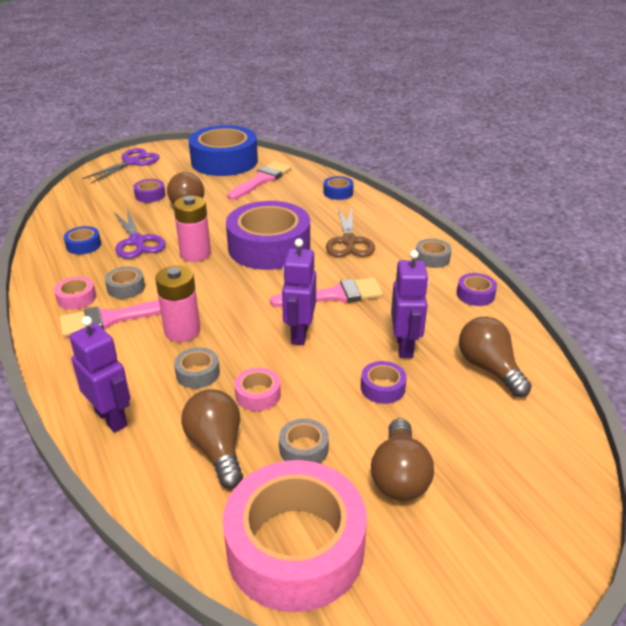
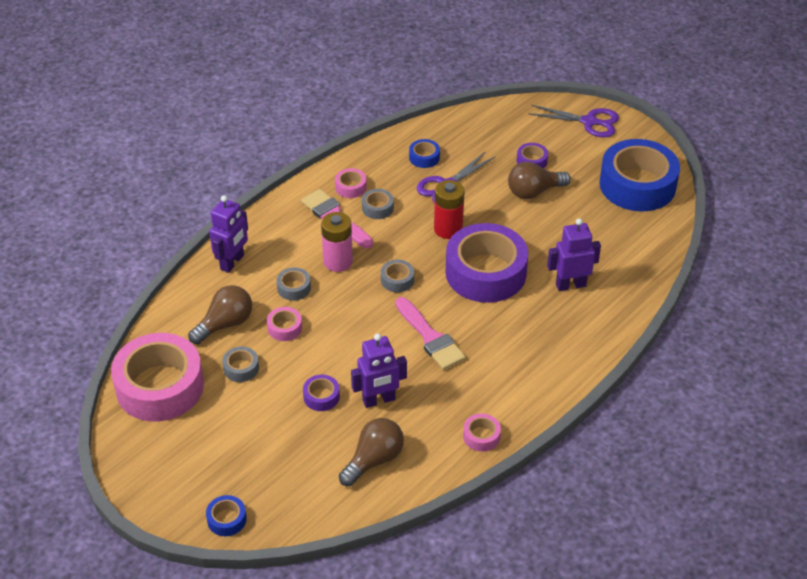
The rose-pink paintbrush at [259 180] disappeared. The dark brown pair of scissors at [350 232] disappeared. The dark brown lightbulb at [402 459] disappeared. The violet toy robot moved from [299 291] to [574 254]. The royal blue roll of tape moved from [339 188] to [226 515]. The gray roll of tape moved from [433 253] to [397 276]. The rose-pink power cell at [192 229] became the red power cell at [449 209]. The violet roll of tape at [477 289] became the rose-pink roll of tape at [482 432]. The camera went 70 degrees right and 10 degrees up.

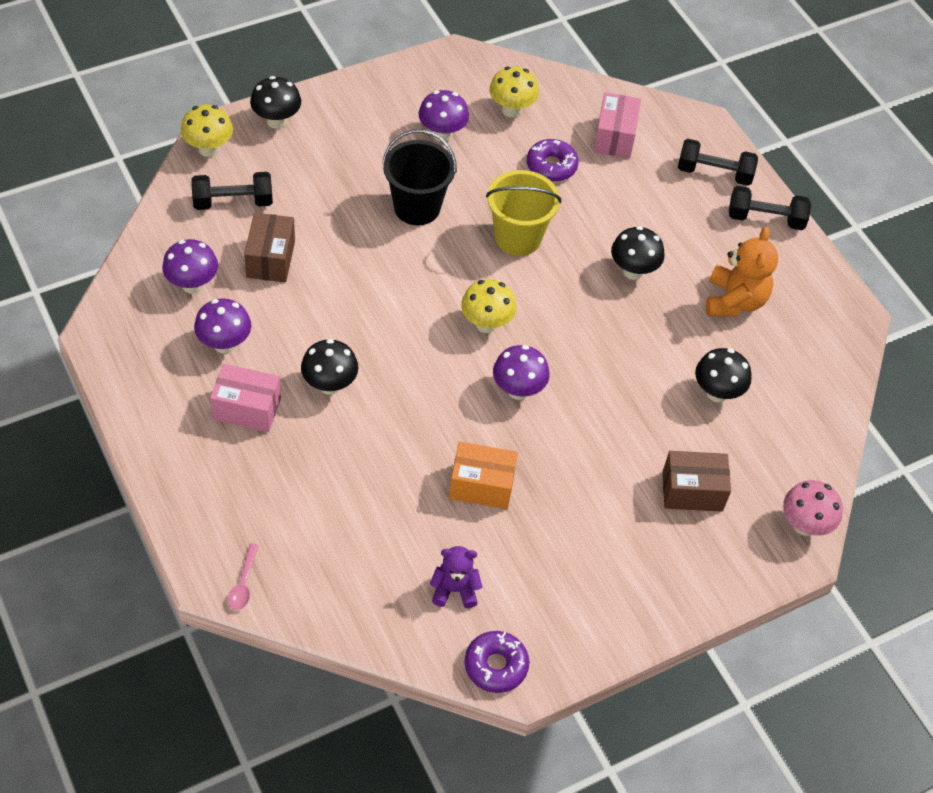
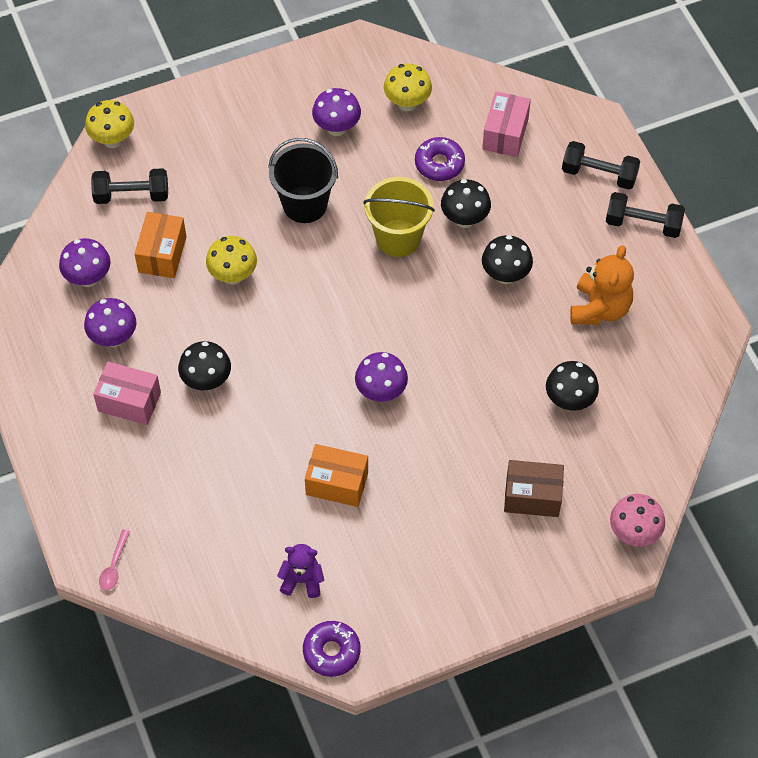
The jet-black mushroom moved from [275 102] to [466 203]. The golden mushroom moved from [488 306] to [231 260]. The dark brown parcel at [269 247] became the orange parcel at [160 245]. The camera went 10 degrees right and 5 degrees up.

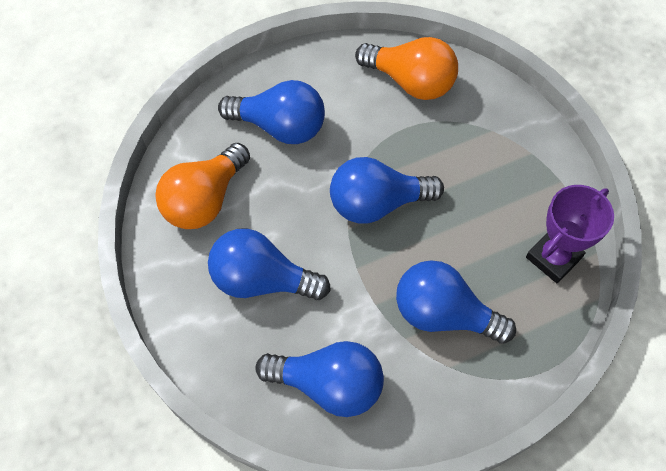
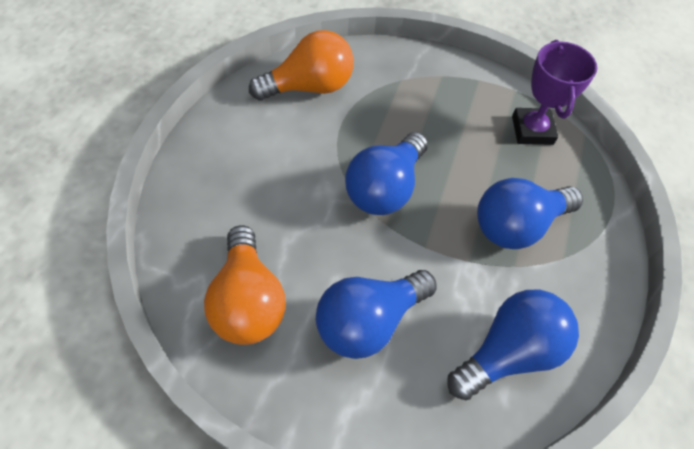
The royal blue lightbulb at [271 112] disappeared. The camera went 50 degrees left and 5 degrees down.

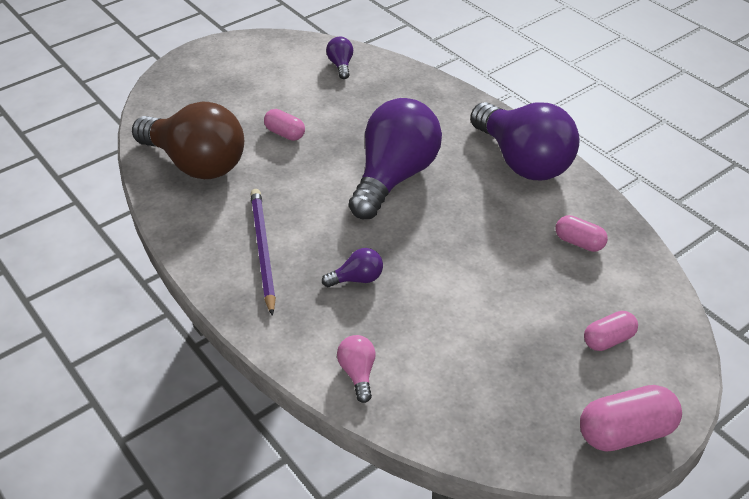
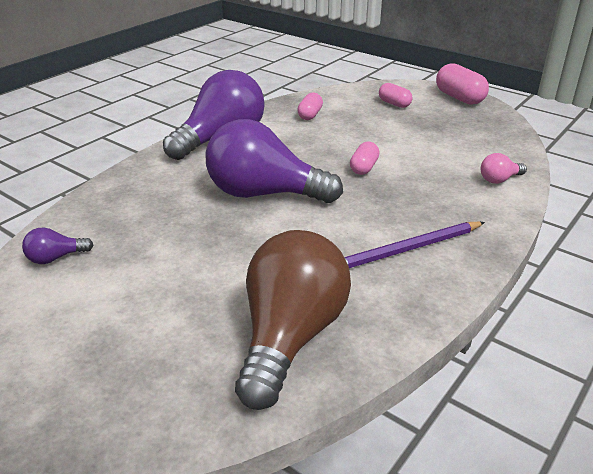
The violet lightbulb at [352 267] disappeared. The rose-pink capsule moved from [284 125] to [365 158]. The camera went 105 degrees left and 10 degrees down.

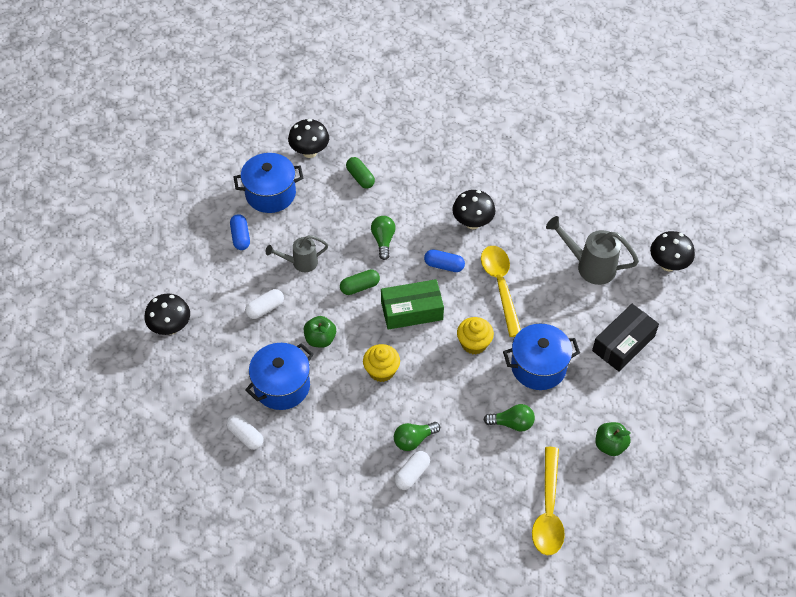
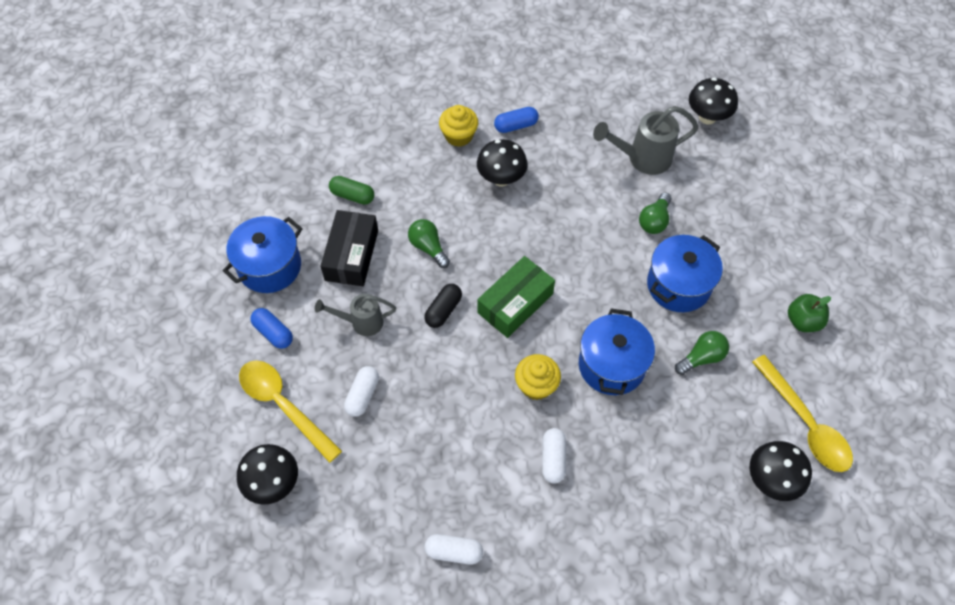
The emerald apple at [320 332] disappeared. The royal blue cooking pot moved from [279 376] to [617 351]. The jet-black mushroom moved from [308 138] to [781 471]. The emerald lightbulb moved from [417 436] to [655 213]. The pure white capsule moved from [412 470] to [554 456]. The royal blue capsule moved from [444 260] to [516 120]. The golden fairy cake moved from [475 335] to [458 126]. The golden tablespoon moved from [501 291] to [290 411]. The jet-black parcel moved from [625 338] to [349 248]. The emerald capsule at [360 282] became the jet-black capsule at [443 306]. The gray watering can at [297 253] turned 45 degrees clockwise. The camera went 35 degrees left and 5 degrees up.

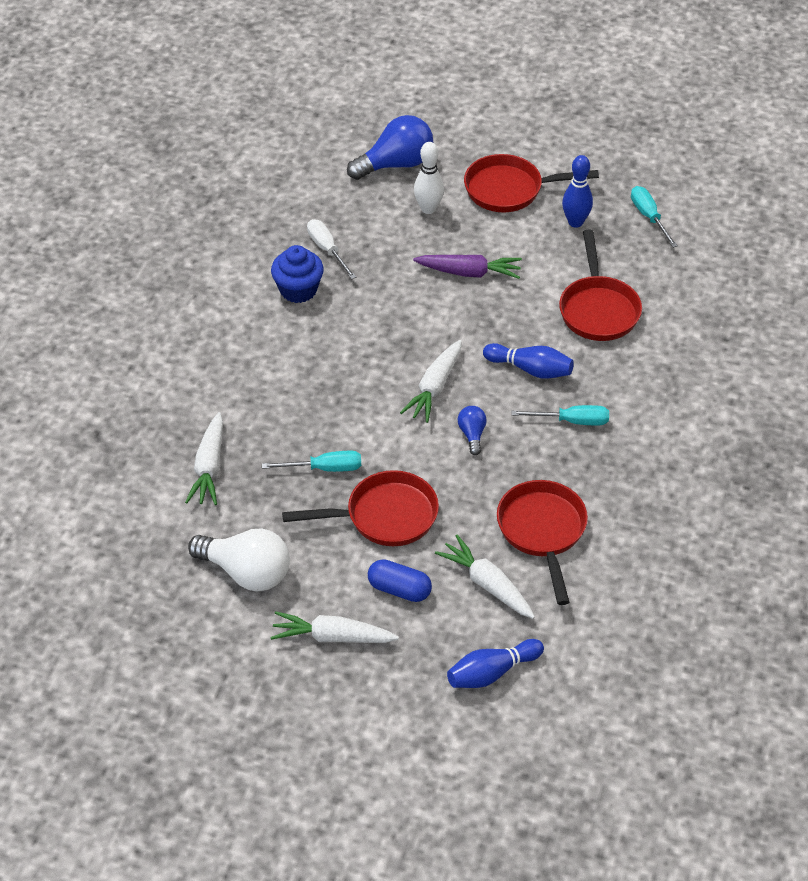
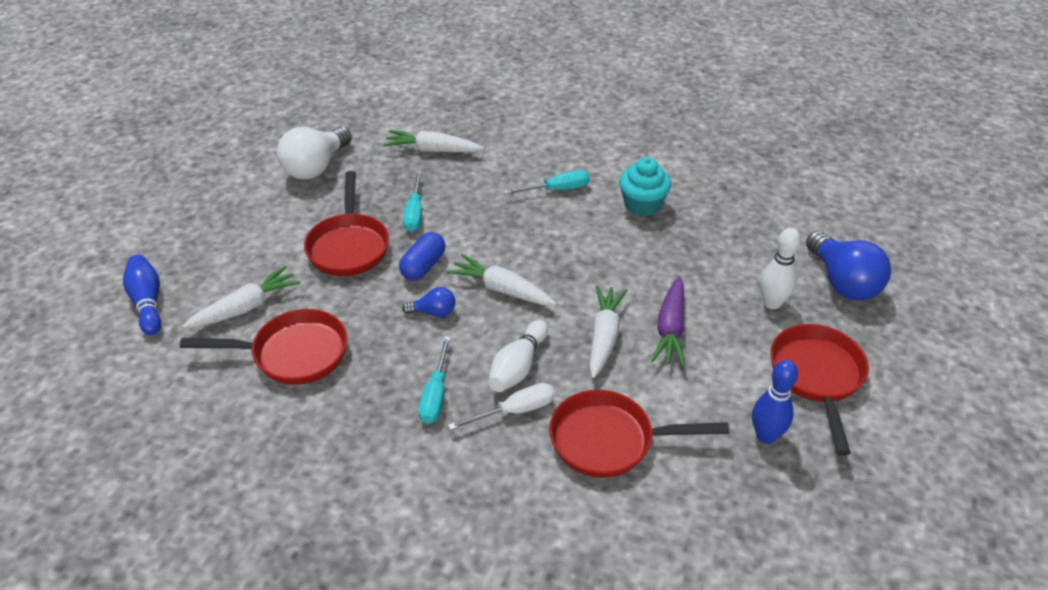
The pure white carrot moved from [334 627] to [608 331]. The pure white hand screwdriver moved from [331 249] to [501 406]. The royal blue capsule moved from [400 580] to [422 256]. The aqua hand screwdriver moved from [654 217] to [547 182]. The royal blue fairy cake at [297 274] became the aqua fairy cake at [645 186]. The royal blue tenpin at [528 361] became the pure white tenpin at [518 356]. The camera went 95 degrees right and 5 degrees down.

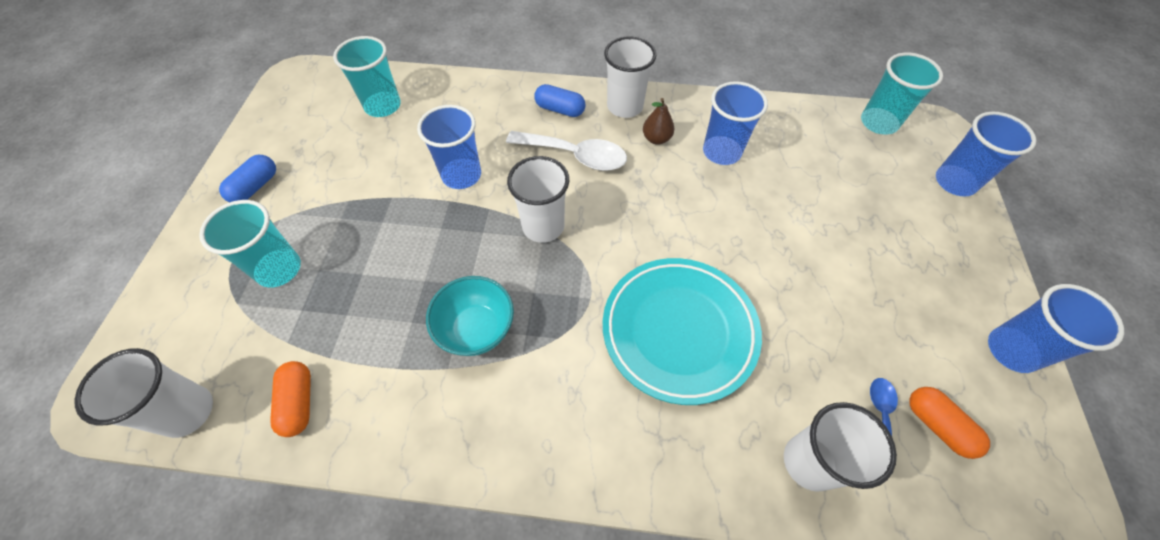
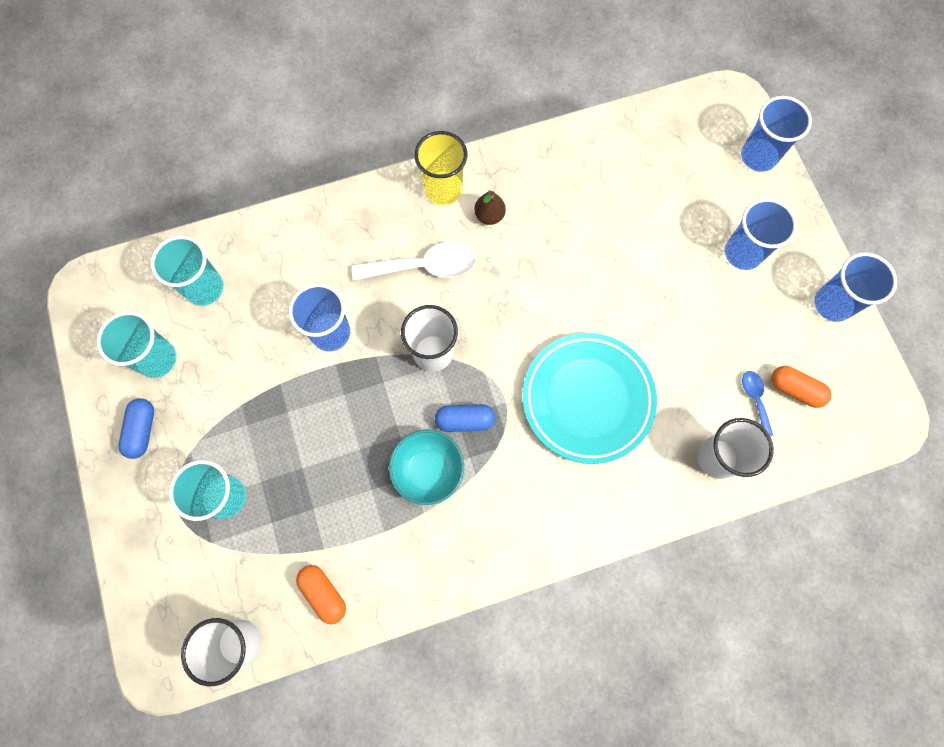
The royal blue capsule moved from [560 100] to [465 418]. The royal blue tumbler moved from [735 123] to [761 234]. The aqua tumbler moved from [902 93] to [136 344]. The pure white tumbler at [630 77] became the golden tumbler at [440 168]. The camera went 25 degrees left and 15 degrees up.

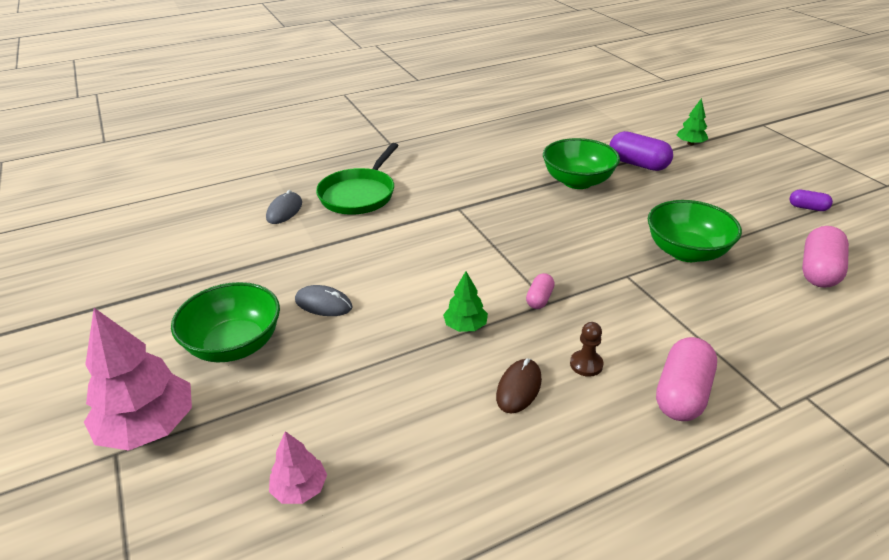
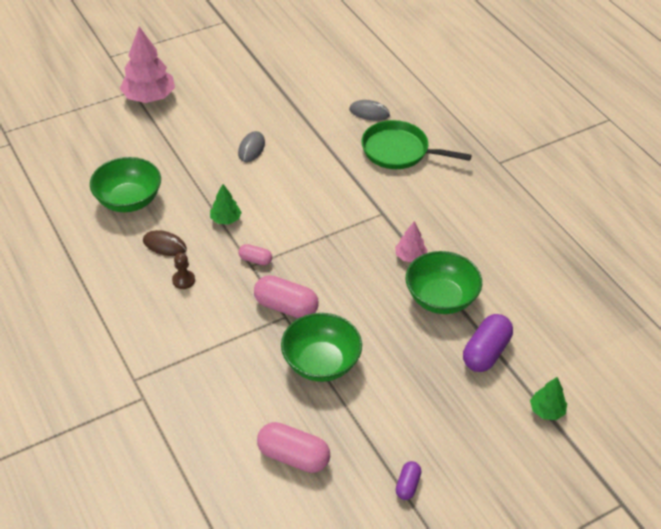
The emerald serving bowl moved from [225 322] to [125 184]. The rose-pink toy tree moved from [298 467] to [411 241]. The rose-pink capsule moved from [686 379] to [286 296]. The camera went 85 degrees right and 10 degrees up.

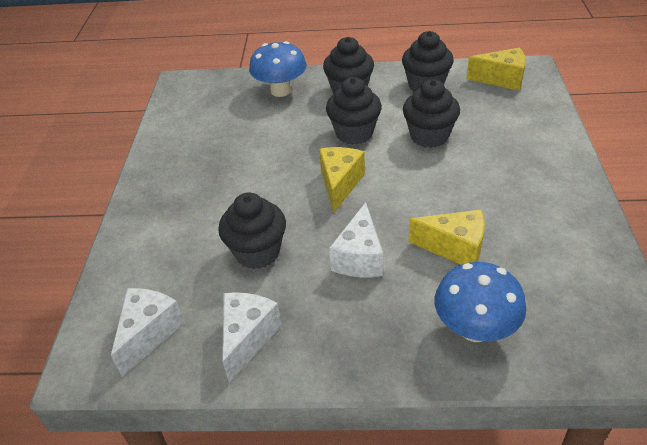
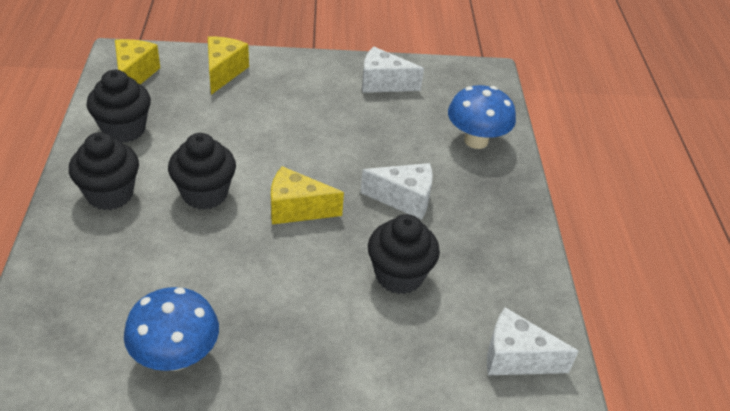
The jet-black fairy cake at [431 113] disappeared. The pure white piece of cheese moved from [252 337] to [393 70]. The royal blue mushroom moved from [278 69] to [171 329]. The golden piece of cheese moved from [446 237] to [228 65]. The camera went 100 degrees left and 0 degrees up.

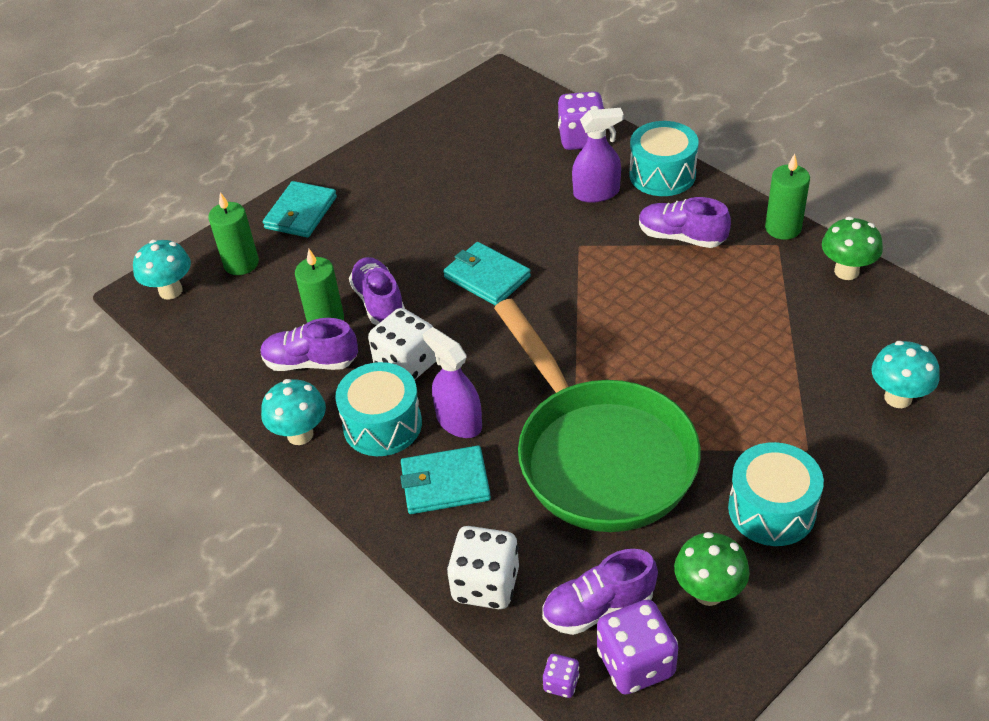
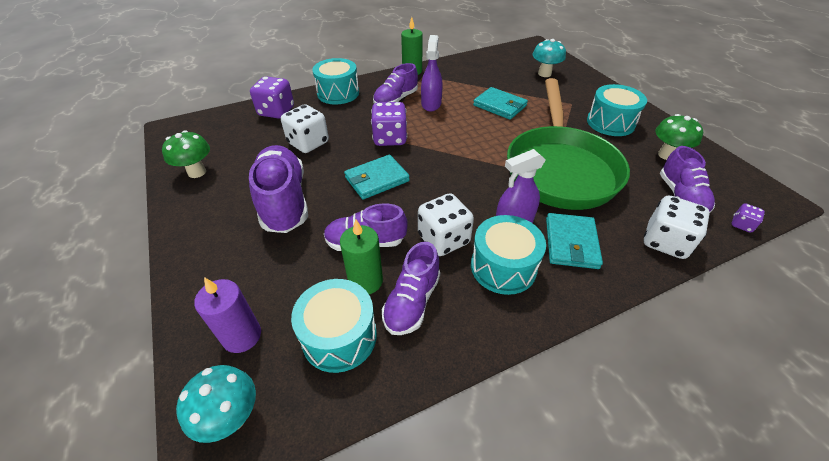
The aqua mushroom at [293 412] disappeared. The violet lace-up shoe at [278 189] appeared. The pure white dice at [305 128] appeared. The aqua toy drum at [334 326] appeared. The aqua card wallet moved from [300 209] to [500 103]. The violet spray bottle moved from [598 155] to [432 73]. The violet dice moved from [637 647] to [389 124]. The emerald mushroom moved from [852 248] to [186 154]. The emerald pillar candle at [233 233] became the violet pillar candle at [227 315]. The emerald pan at [597 415] turned 105 degrees clockwise. The camera went 75 degrees left and 0 degrees up.

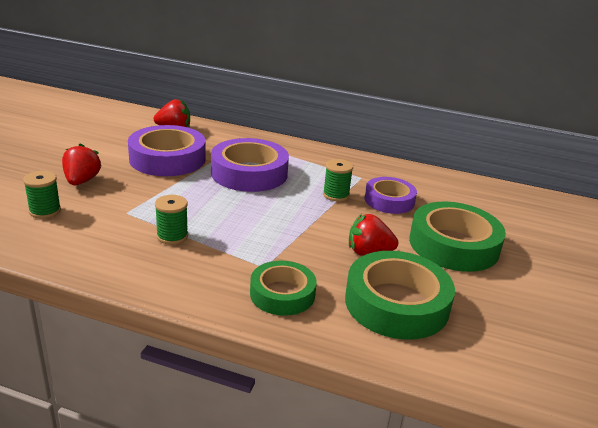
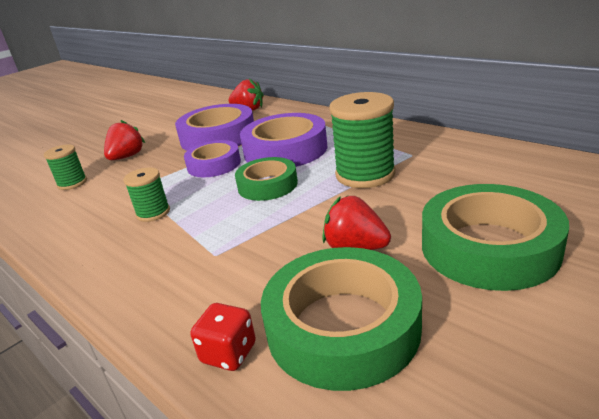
The red dice at [223 337] appeared. The emerald roll of tape moved from [283 288] to [266 179]. The violet roll of tape moved from [390 195] to [212 158]. The emerald bobbin at [338 180] changed to 1.81 times the size. The camera went 30 degrees right and 0 degrees up.

